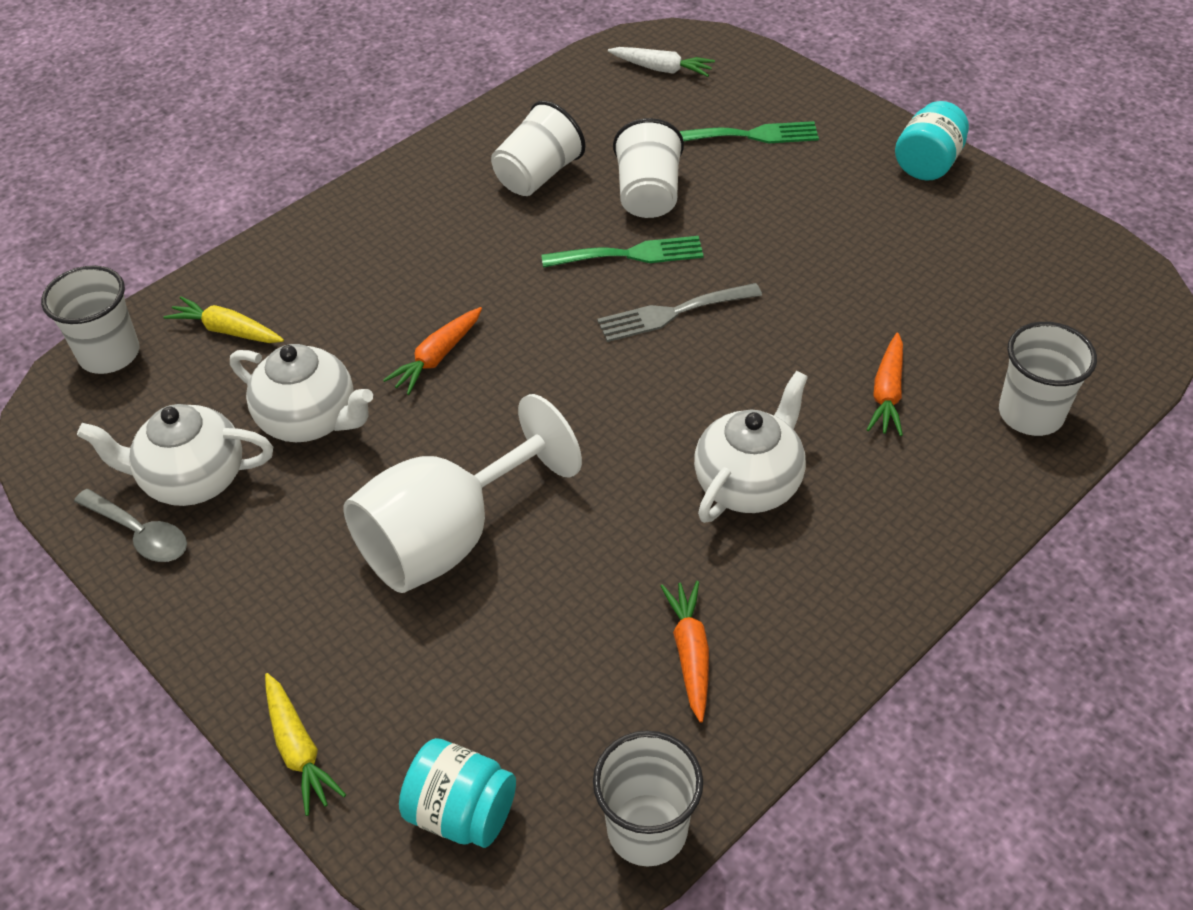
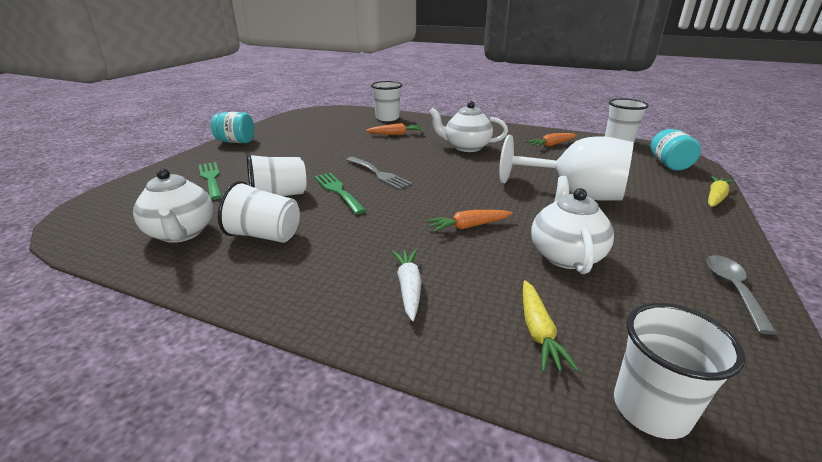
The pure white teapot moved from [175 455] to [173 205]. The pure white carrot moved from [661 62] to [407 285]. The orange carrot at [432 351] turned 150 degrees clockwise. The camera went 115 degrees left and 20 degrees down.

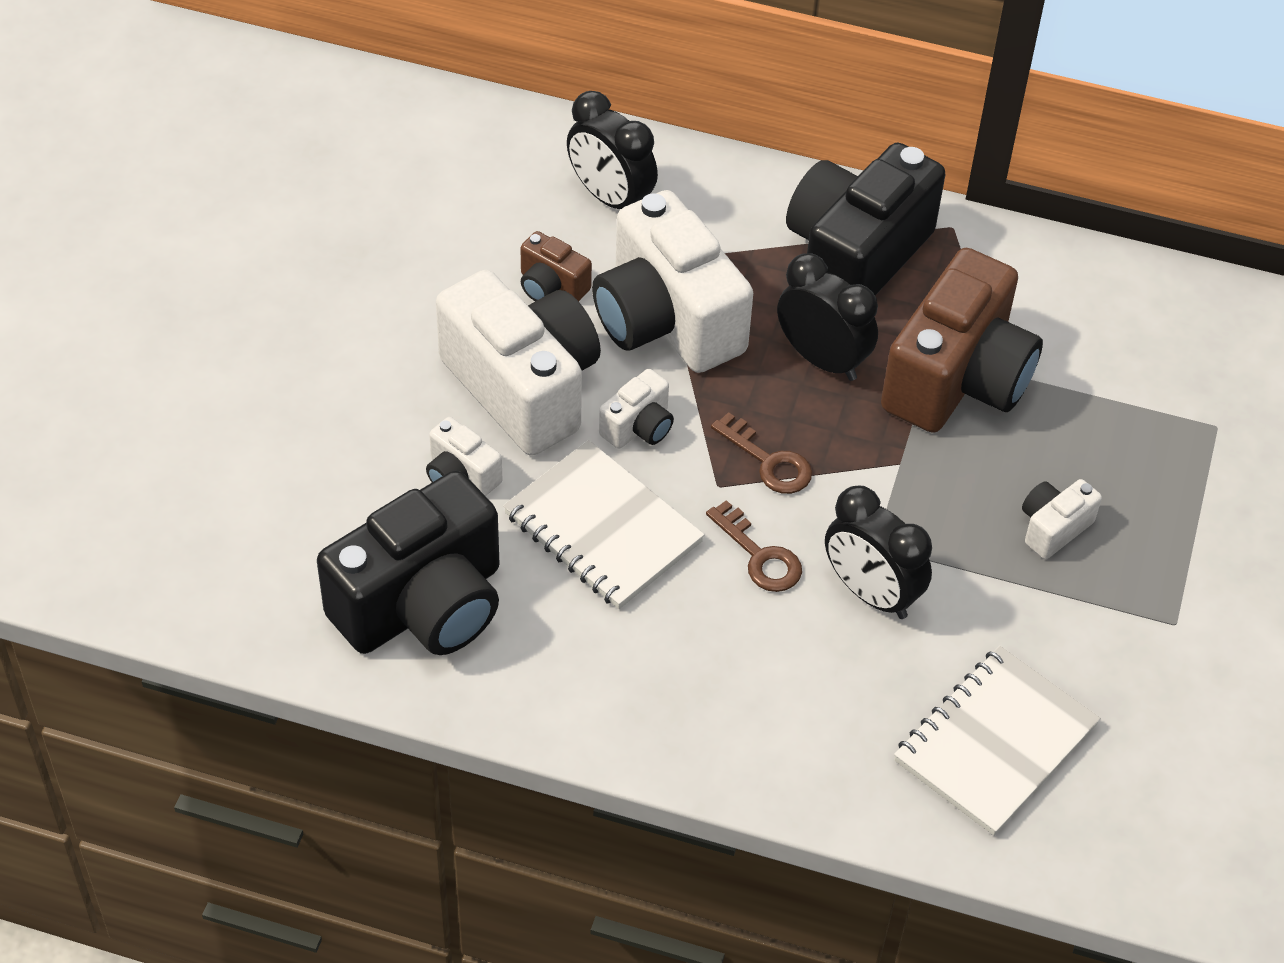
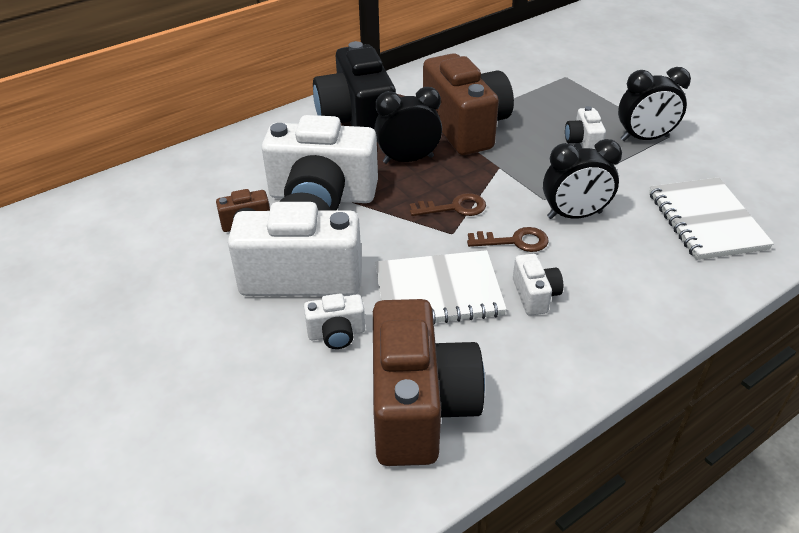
The jet-black alarm clock moved from [612 150] to [654 104]. The pure white photo camera moved from [636 409] to [538 285]. The jet-black photo camera at [408 563] became the dark brown photo camera at [429 382]. The camera went 50 degrees left and 10 degrees down.

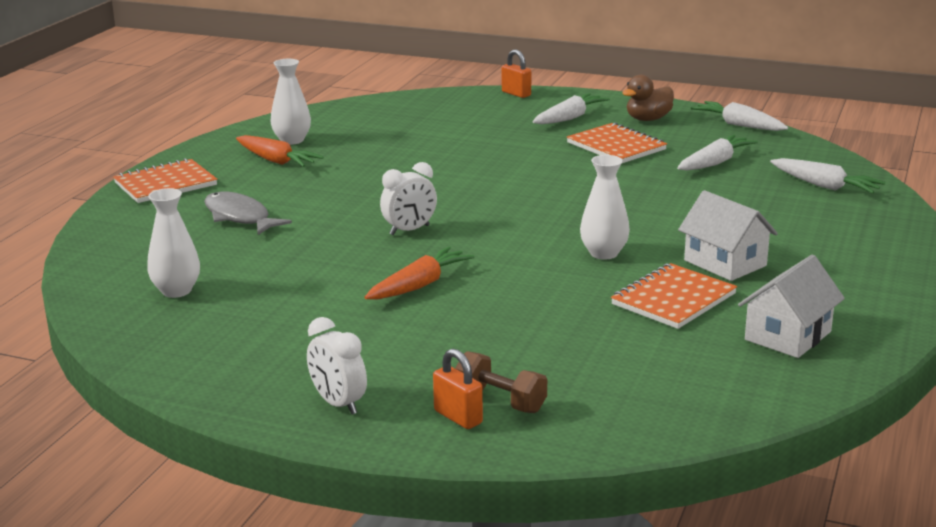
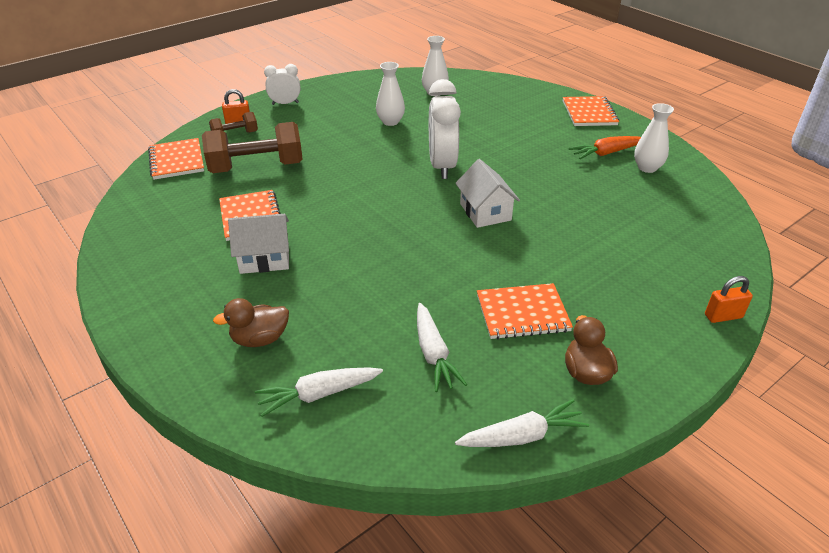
The gray fish figure at [248 213] disappeared. The orange carrot at [420 272] disappeared. The pure white carrot at [571 108] disappeared. The orange exercise book at [176 159] appeared. The dark brown free weight at [252 147] appeared. The dark brown toy duck at [251 322] appeared. The pure white tall vase moved from [605 207] to [390 94]. The pure white toy house moved from [791 306] to [487 193]. The pure white alarm clock at [408 198] changed to 1.76 times the size. The camera went 120 degrees right and 15 degrees up.

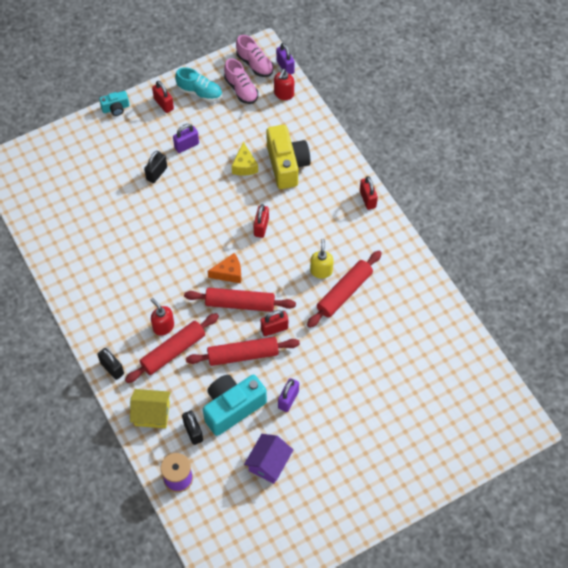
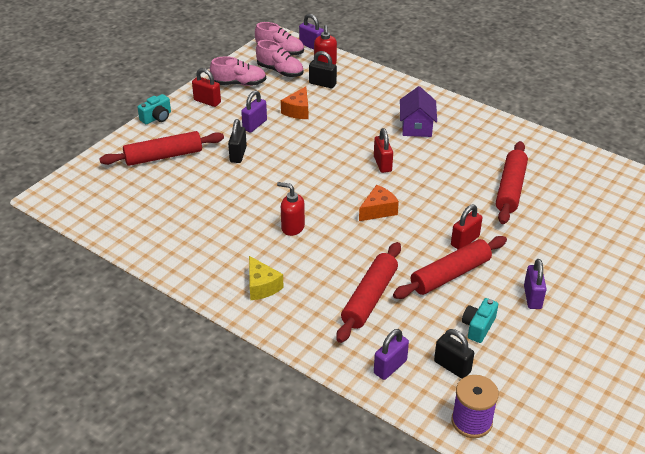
The golden photo camera at [288 157] disappeared. The golden soap dispenser at [322 259] disappeared. The red lock at [369 193] disappeared. The orange piece of cheese at [294 102] appeared. The jet-black lock moved from [110 364] to [323 69]. The red soap dispenser moved from [162 317] to [291 209]. The red pastry roller moved from [240 300] to [161 148]. The golden piece of cheese moved from [245 159] to [266 278]. The violet toy house moved from [268 459] to [418 111]. The golden toy house at [150 408] was replaced by the violet lock at [391 354]. The aqua lace-up shoe at [198 84] became the rose-pink lace-up shoe at [238 71]. The aqua photo camera at [235 405] changed to 0.50 times the size. The camera went 25 degrees left and 20 degrees down.

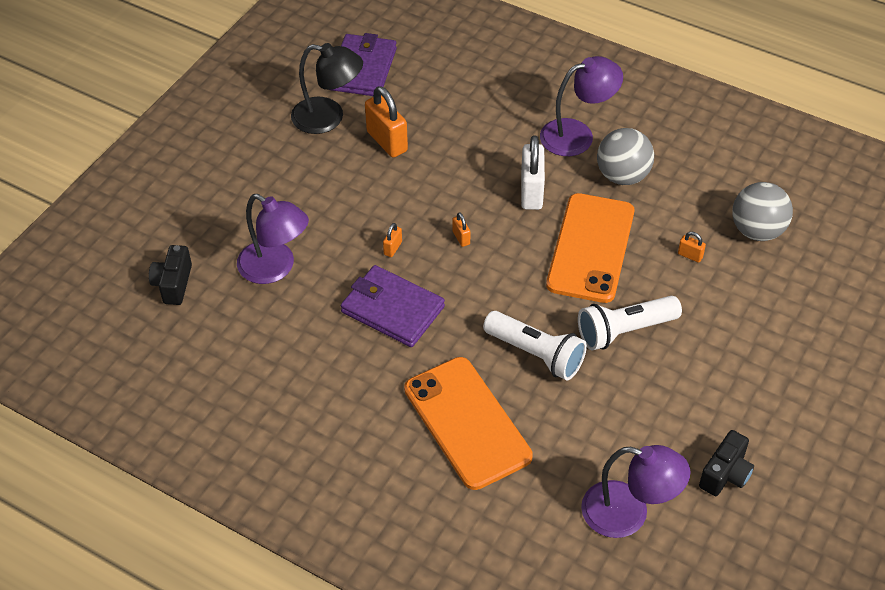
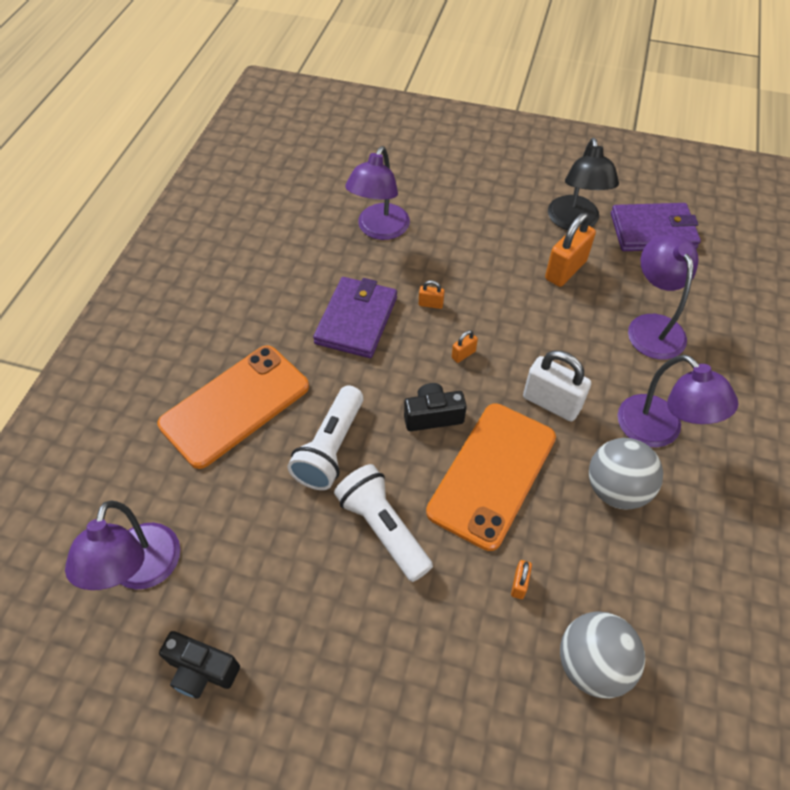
The violet reading lamp at [663 297] appeared. The jet-black photo camera moved from [170 275] to [435 407]. The pure white lock at [533 172] turned 45 degrees clockwise. The orange phone at [590 248] turned 60 degrees counterclockwise. The camera went 75 degrees right and 5 degrees up.

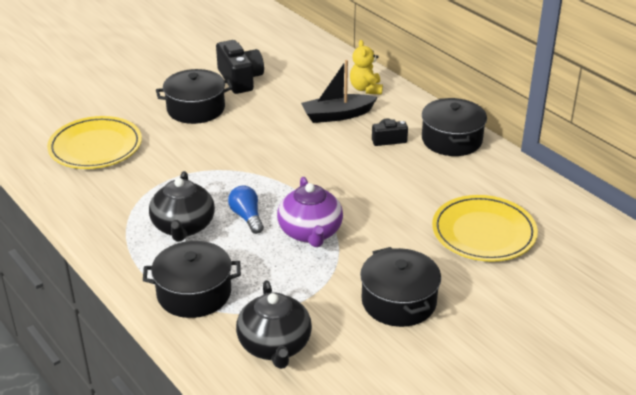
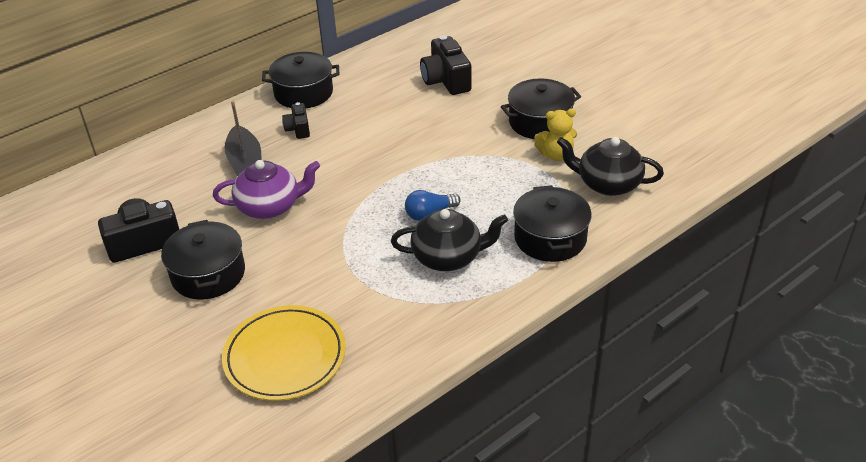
The violet teapot moved from [310 212] to [266 189]. The golden teddy moved from [366 67] to [555 135]. The golden flat dish at [485 228] was replaced by the jet-black photo camera at [445 65]. The jet-black teapot at [274 324] turned 150 degrees counterclockwise. The camera went 90 degrees left and 5 degrees up.

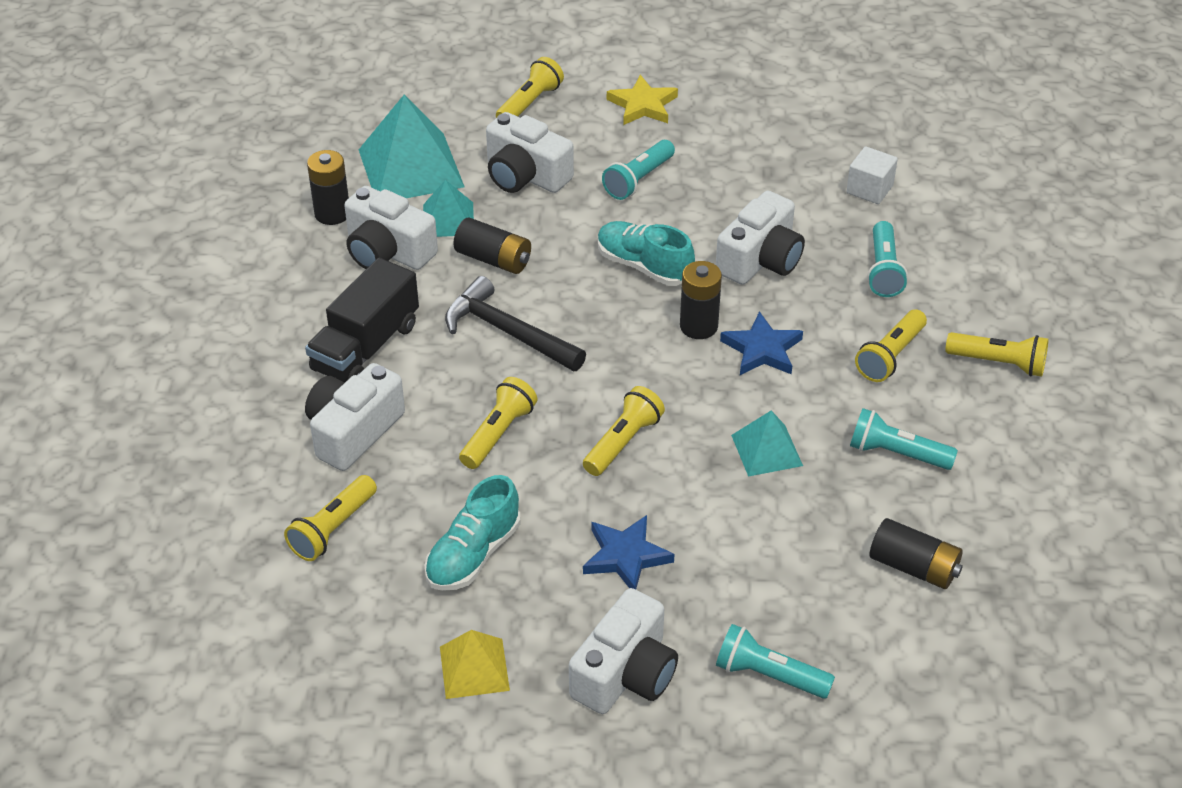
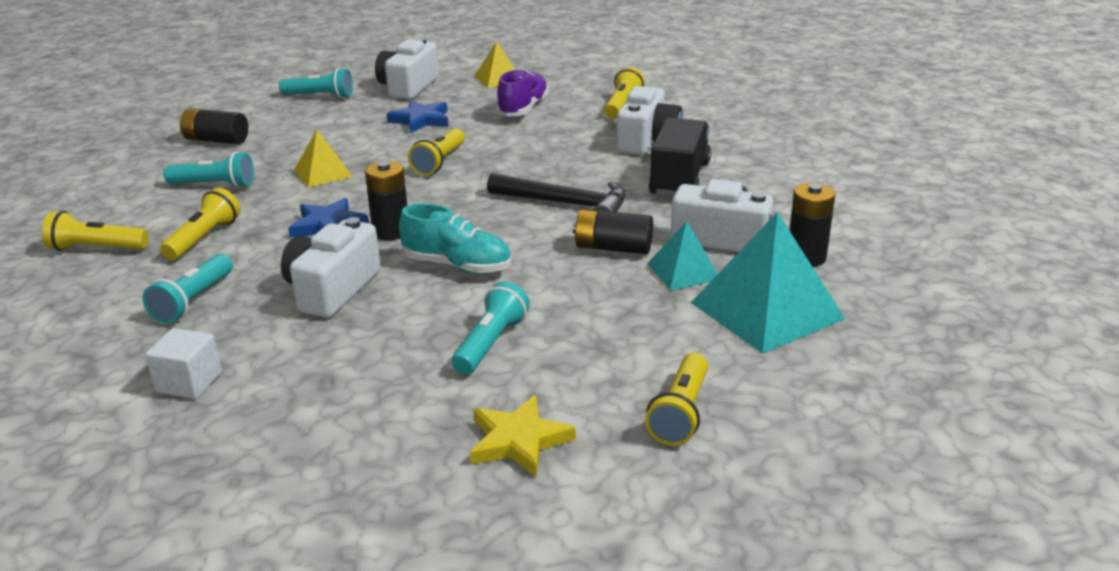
The golden flashlight at [498 423] disappeared. The pure white photo camera at [530 152] disappeared. The aqua lace-up shoe at [472 533] became the violet lace-up shoe at [522 93]. The aqua pyramid shape at [767 444] became the golden pyramid shape at [323 158]. The aqua flashlight at [887 259] turned 150 degrees counterclockwise. The camera went 165 degrees right and 15 degrees down.

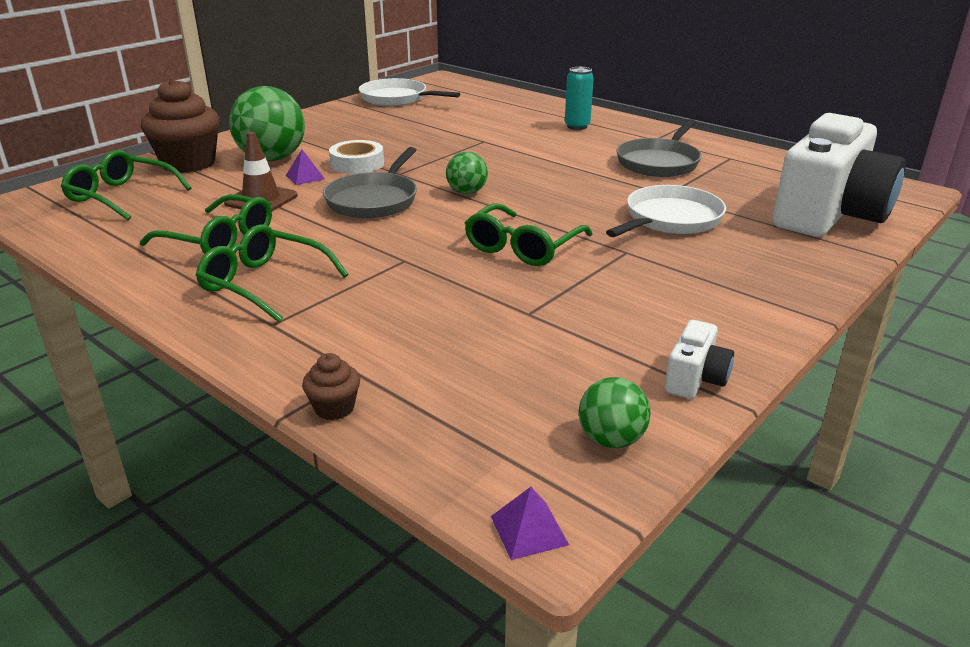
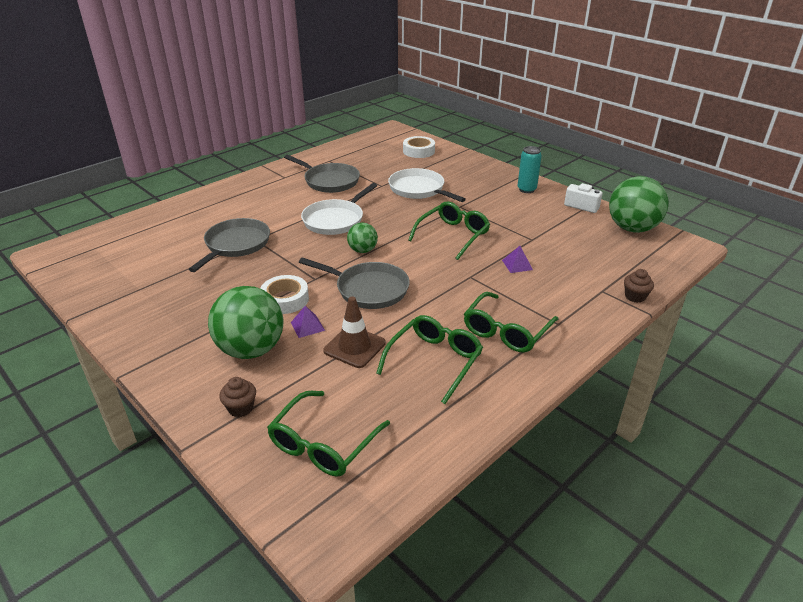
The gray pan at [229 245] appeared. The pure white pan moved from [409 92] to [339 209]. The violet pyramid shape moved from [530 523] to [517 259]. The aqua tin moved from [579 98] to [530 169]. The pure white photo camera at [839 175] was replaced by the pure white roll of tape at [419 147]. The emerald spectacles at [529 234] turned 90 degrees counterclockwise. The dark brown fairy cake at [180 125] changed to 0.44 times the size. The emerald sphere at [615 412] changed to 1.90 times the size. The camera went 85 degrees left and 5 degrees up.

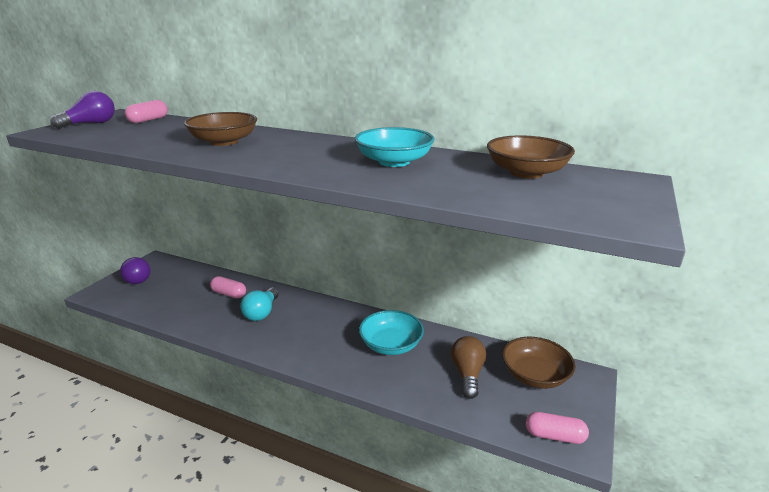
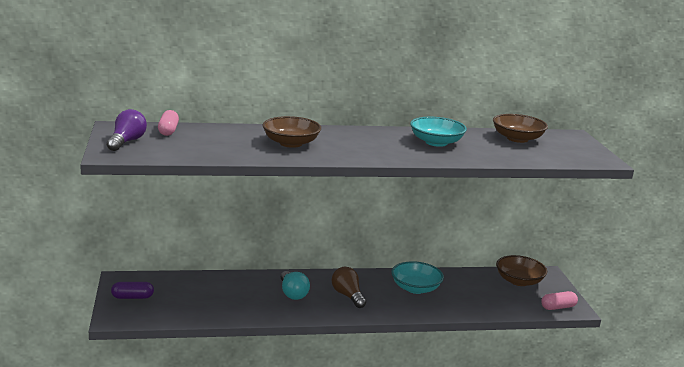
The rose-pink capsule at [228 287] disappeared. The dark brown lightbulb moved from [468 367] to [348 287]. The violet lightbulb at [135 270] was replaced by the violet capsule at [132 290]. The camera went 35 degrees left and 5 degrees down.

